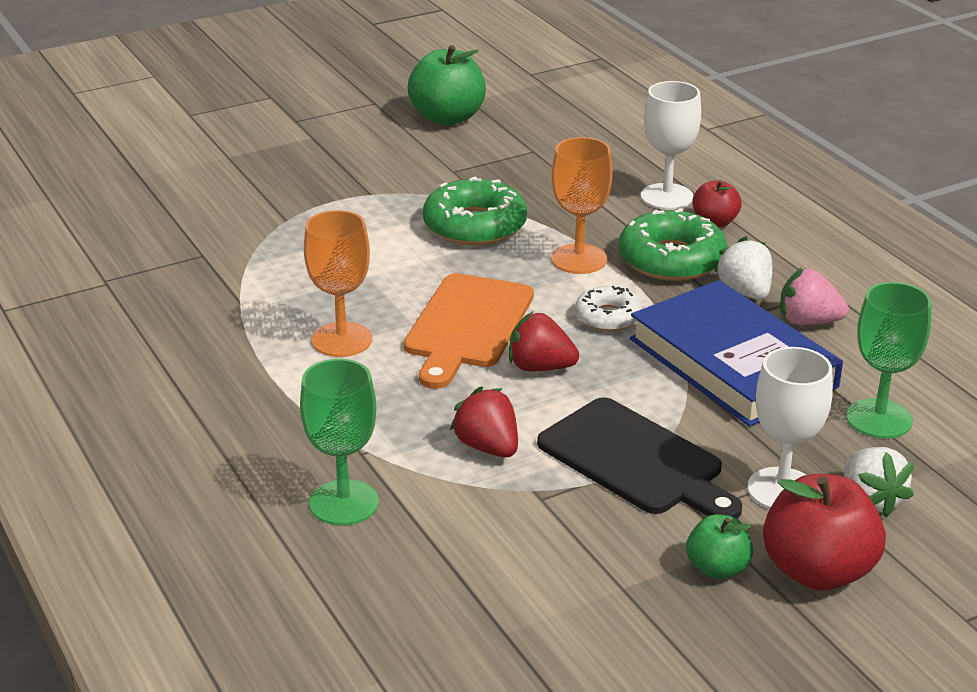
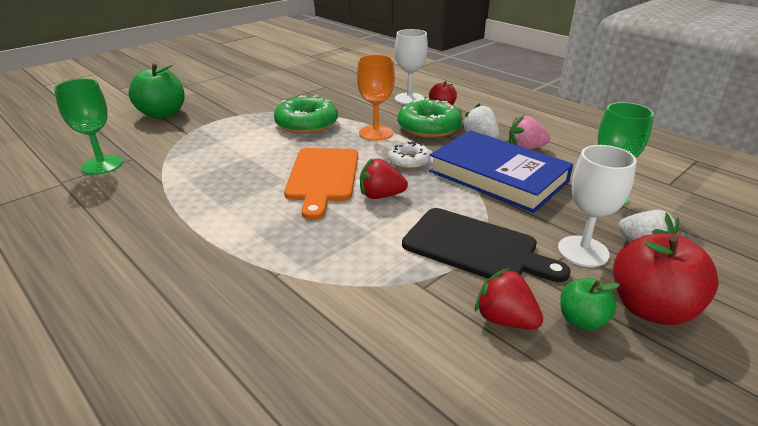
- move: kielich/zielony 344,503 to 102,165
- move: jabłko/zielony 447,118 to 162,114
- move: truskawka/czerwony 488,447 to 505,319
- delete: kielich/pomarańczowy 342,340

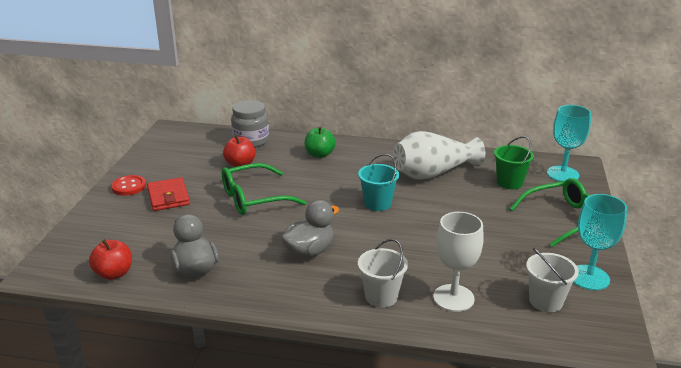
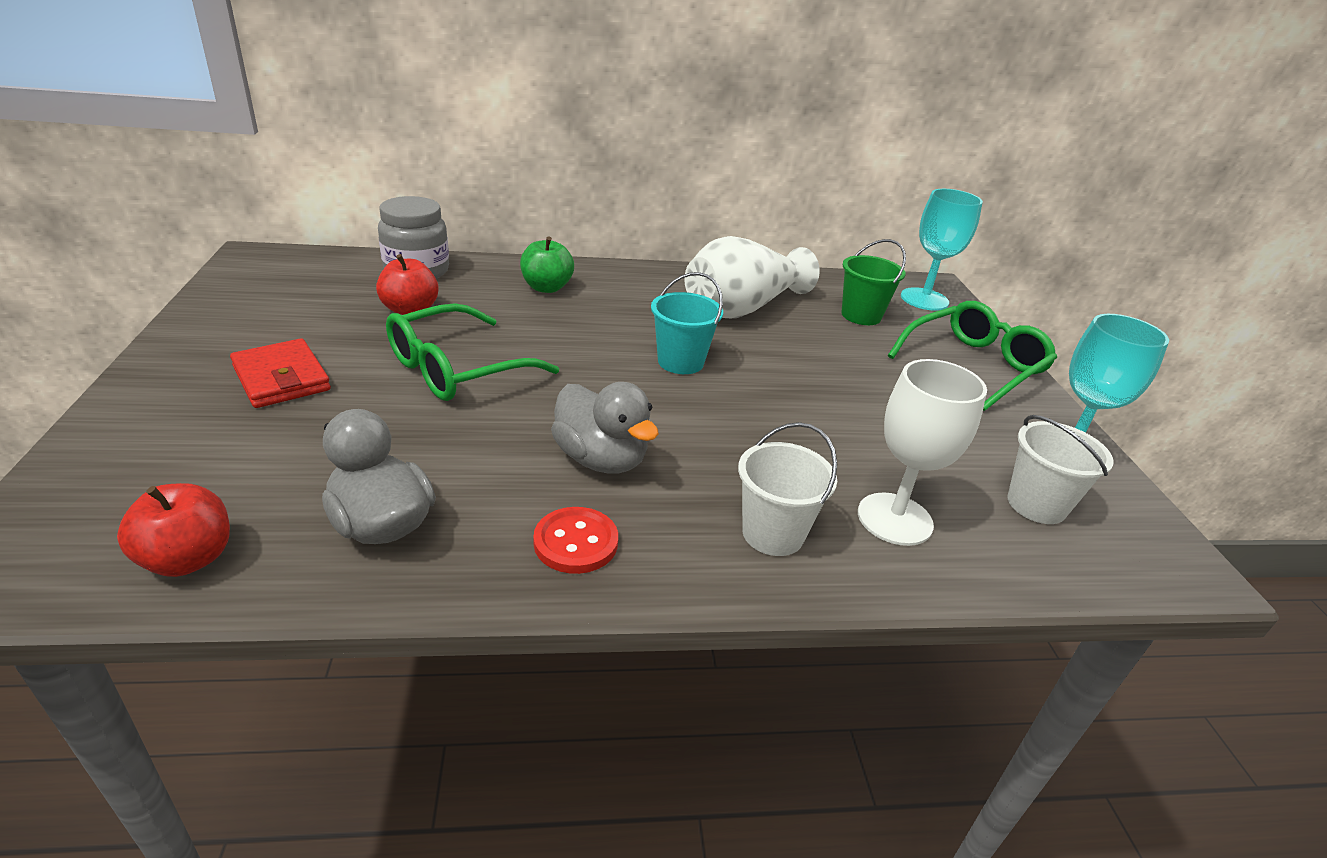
- move: guzik/czerwony 129,186 to 576,542
- rotate: kaczka/szary 309,251 = 601,459 105 degrees clockwise

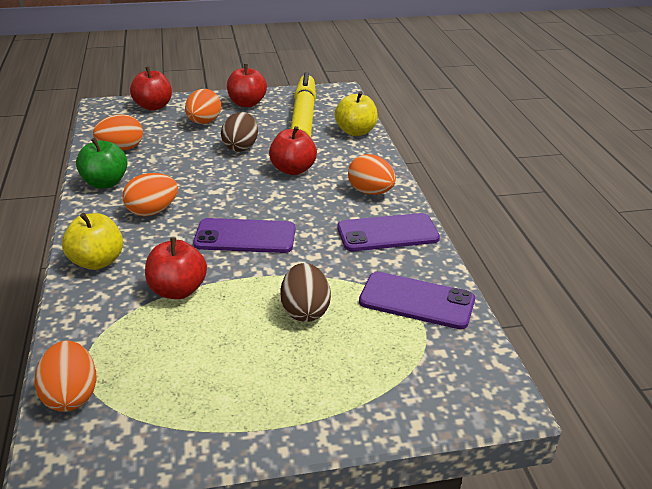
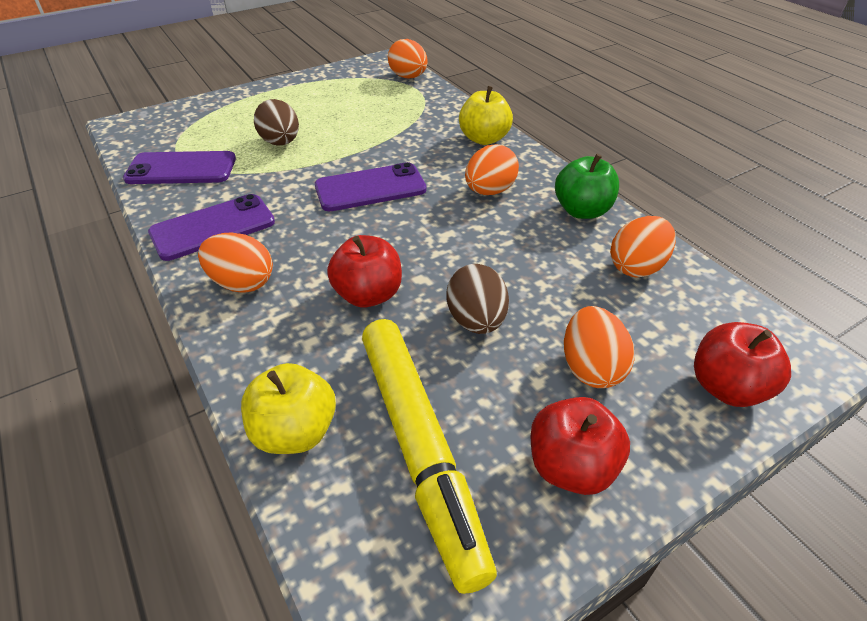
- delete: jabłko/czerwony 177,290

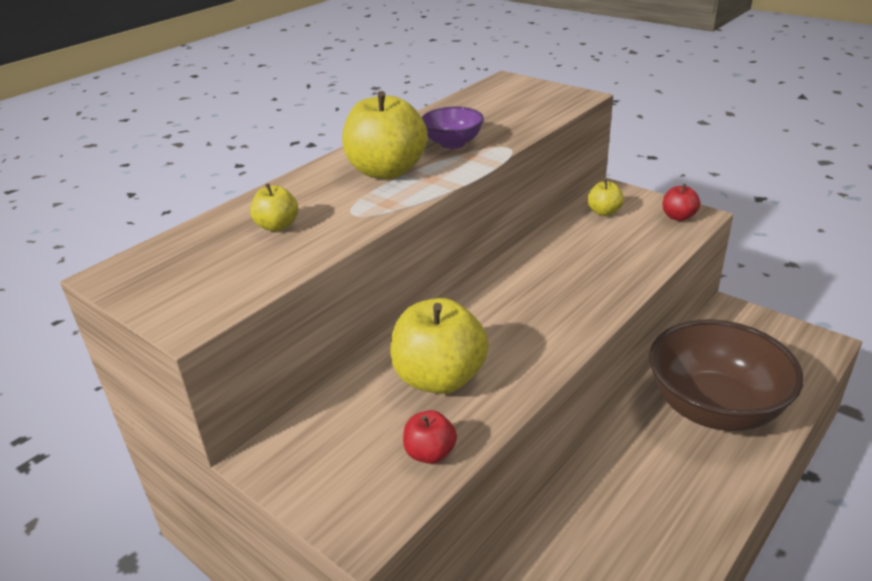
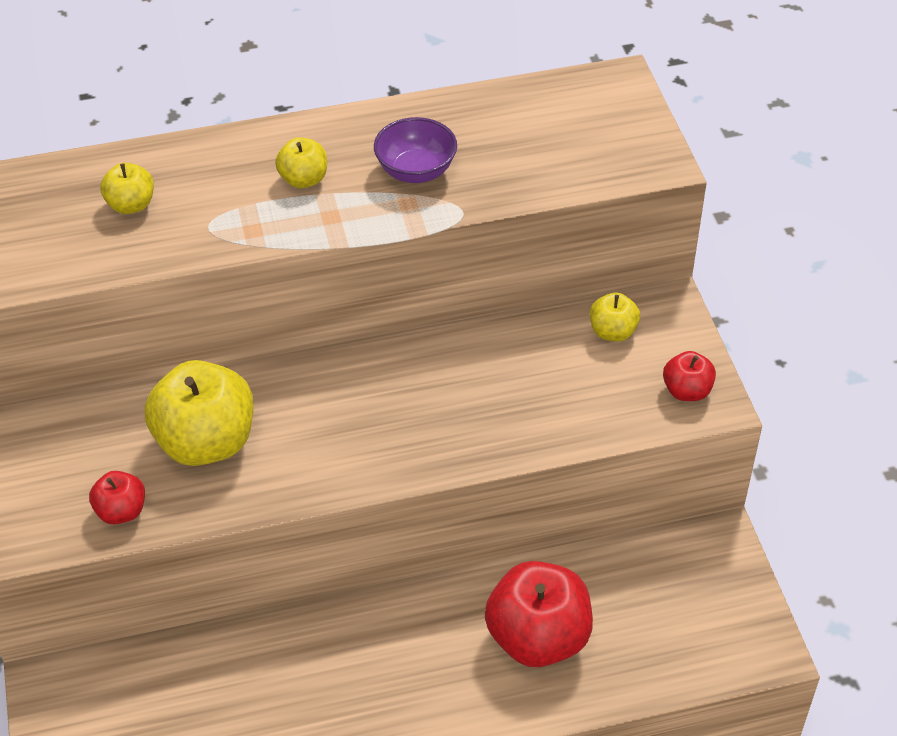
- resize: jabłko/żółty 387,171 = 303,179 x0.50
- replace: miska/brązowy 714,408 to jabłko/czerwony 538,638

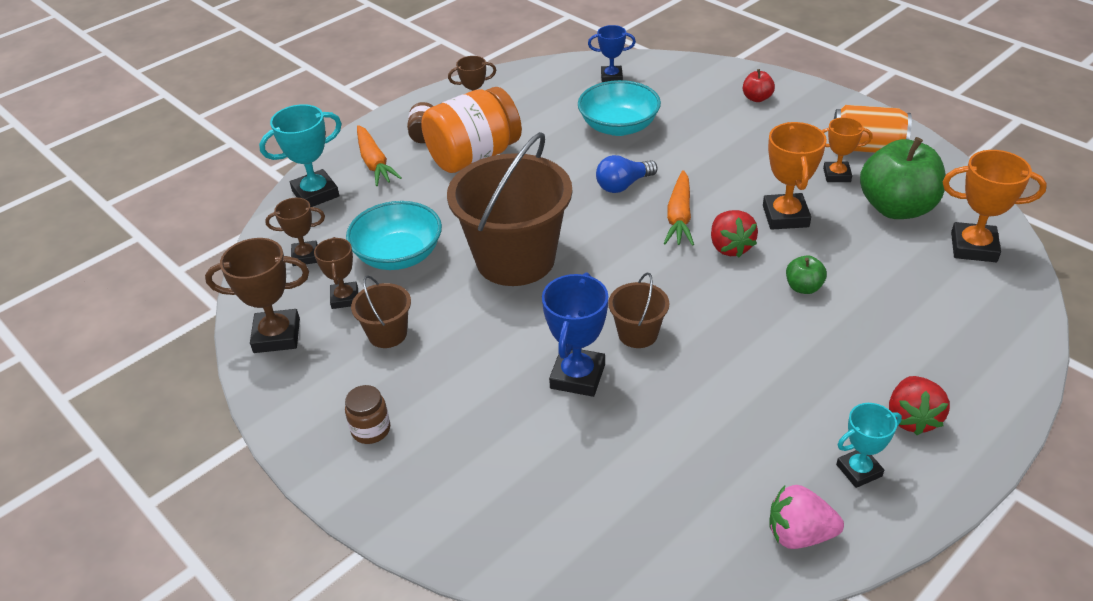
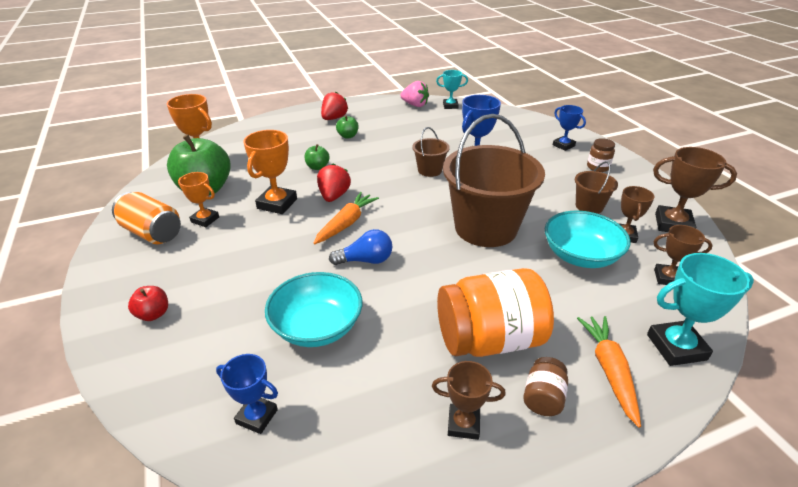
- insert: jabłko/zielony 348,136
- move: puchar/turkusowy 859,470 to 450,106
- insert: puchar/niebieski 563,145

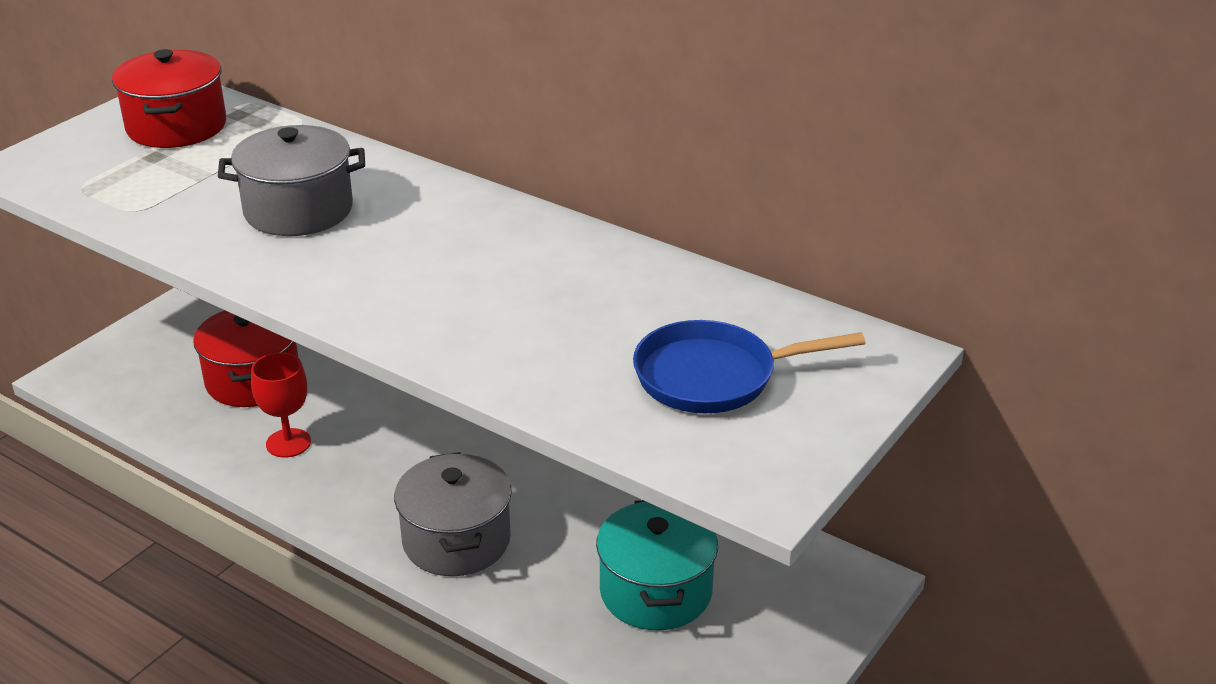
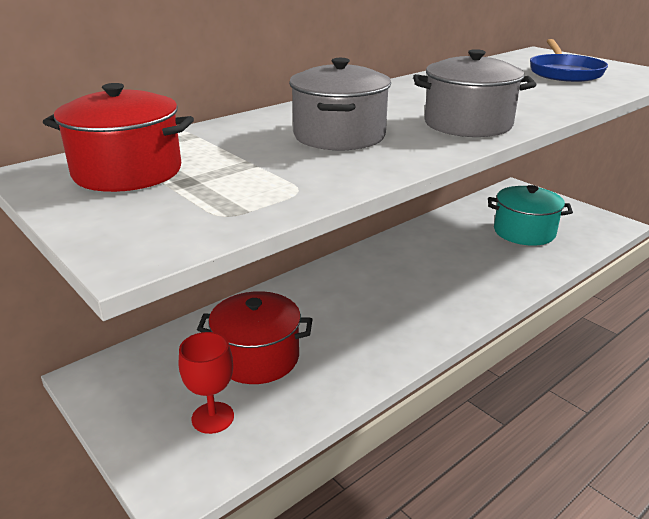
- move: kielich/czerwony 288,443 to 213,417
- move: garnek/szary 456,540 to 468,124

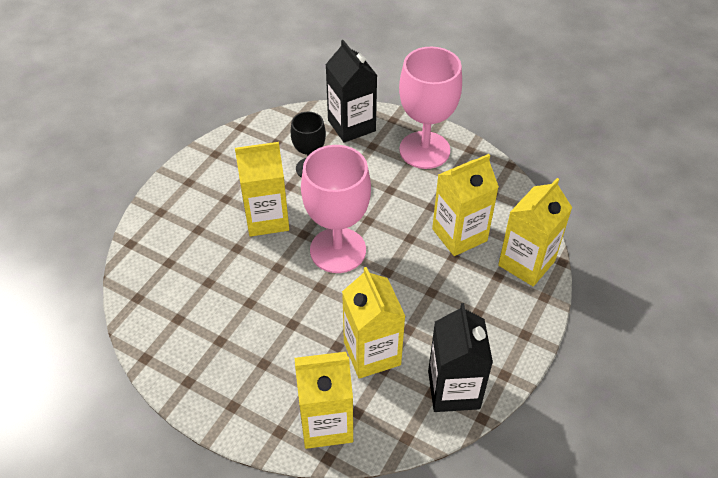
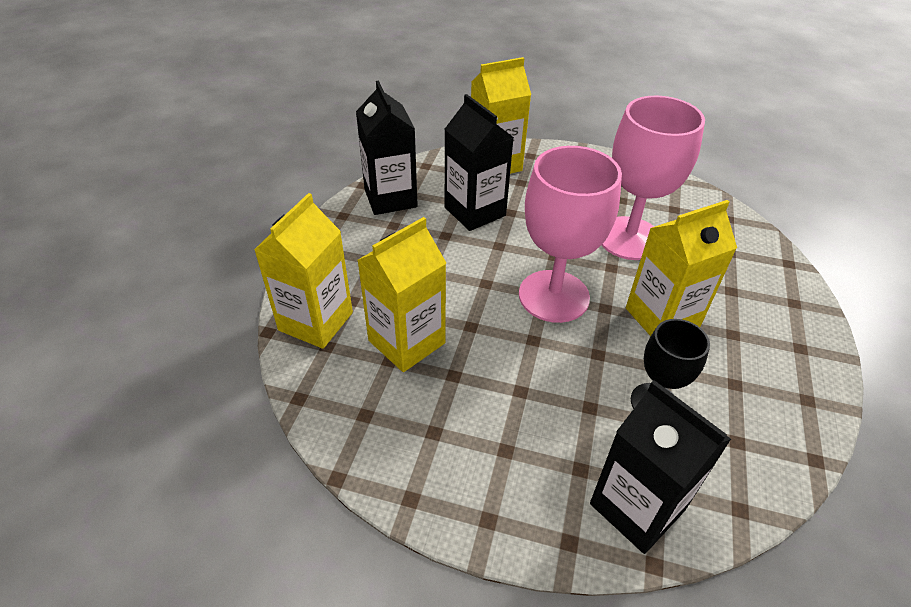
- recolor: karton mleka/żółty 372,353 to karton mleka/czarny 475,211
- move: kielich/różowy 424,150 to 629,238

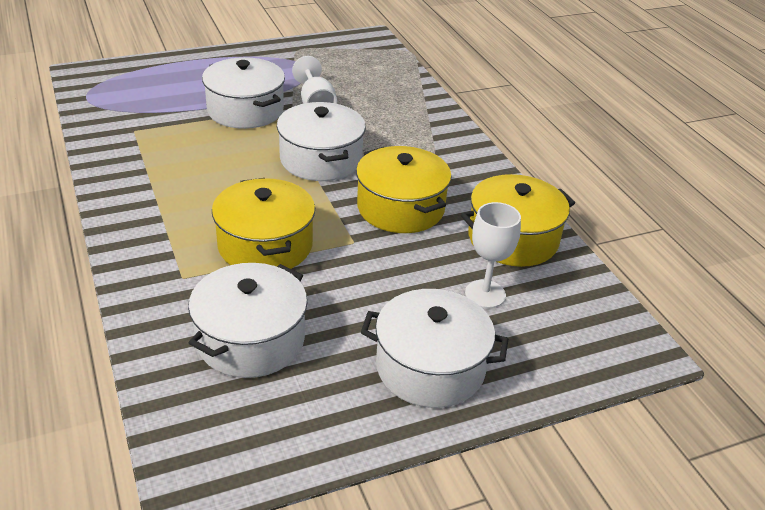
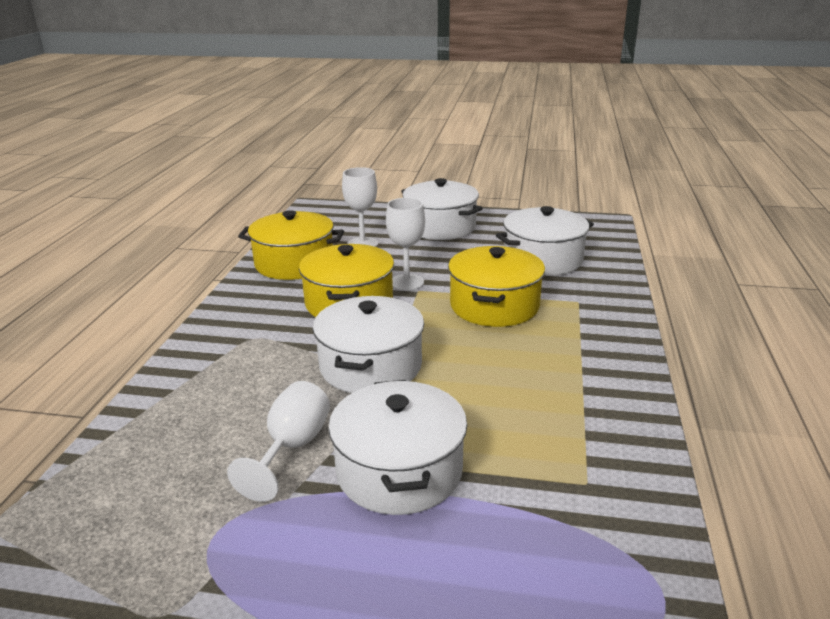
- insert: kielich/biały 406,282

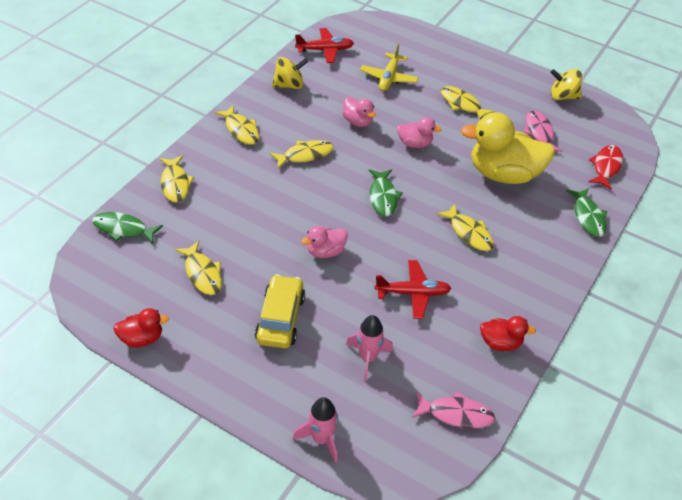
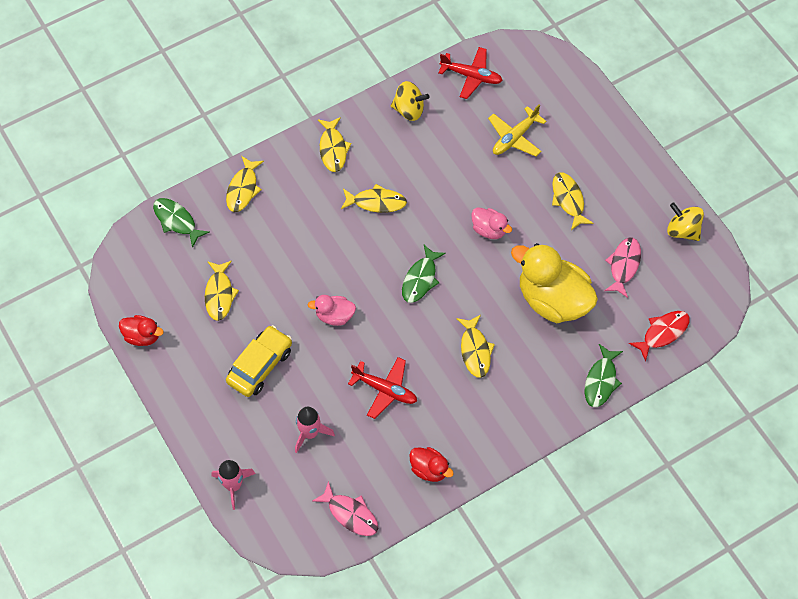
- delete: kaczka/różowy 357,121

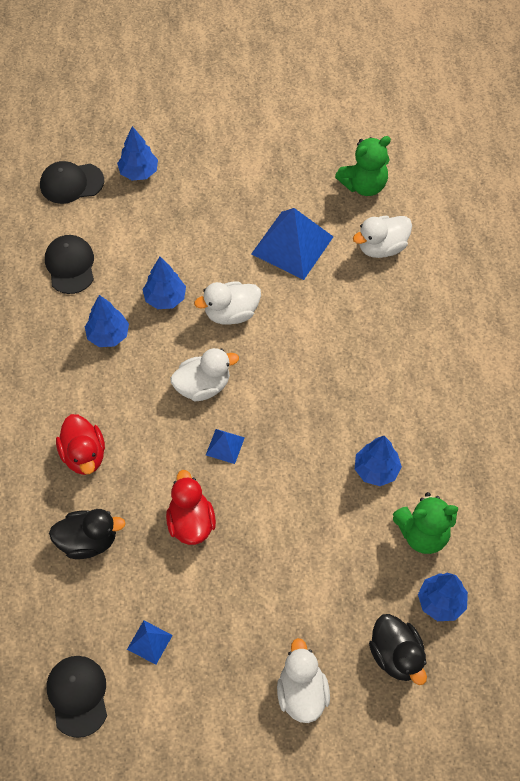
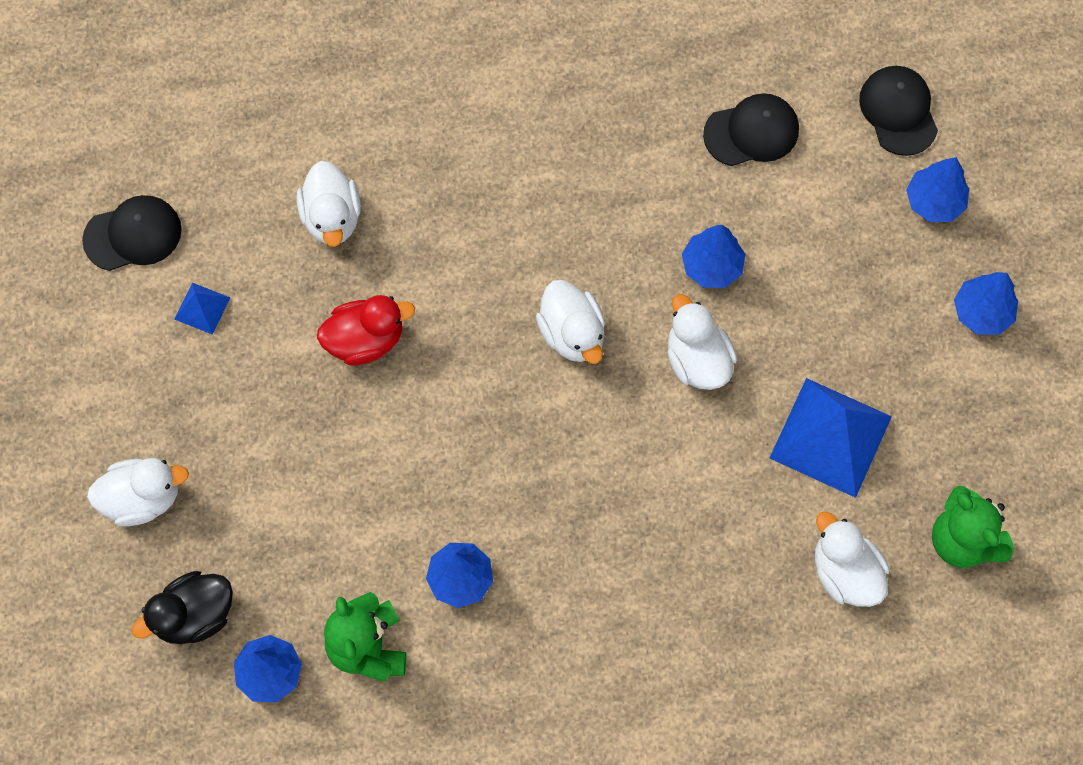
- recolor: kaczka/czarny 88,541 to kaczka/biały 332,217
- move: drzewko/niebieski 108,335 to 981,312
- delete: kaczka/czerwony 84,455
- delete: piramida/niebieski 225,446

